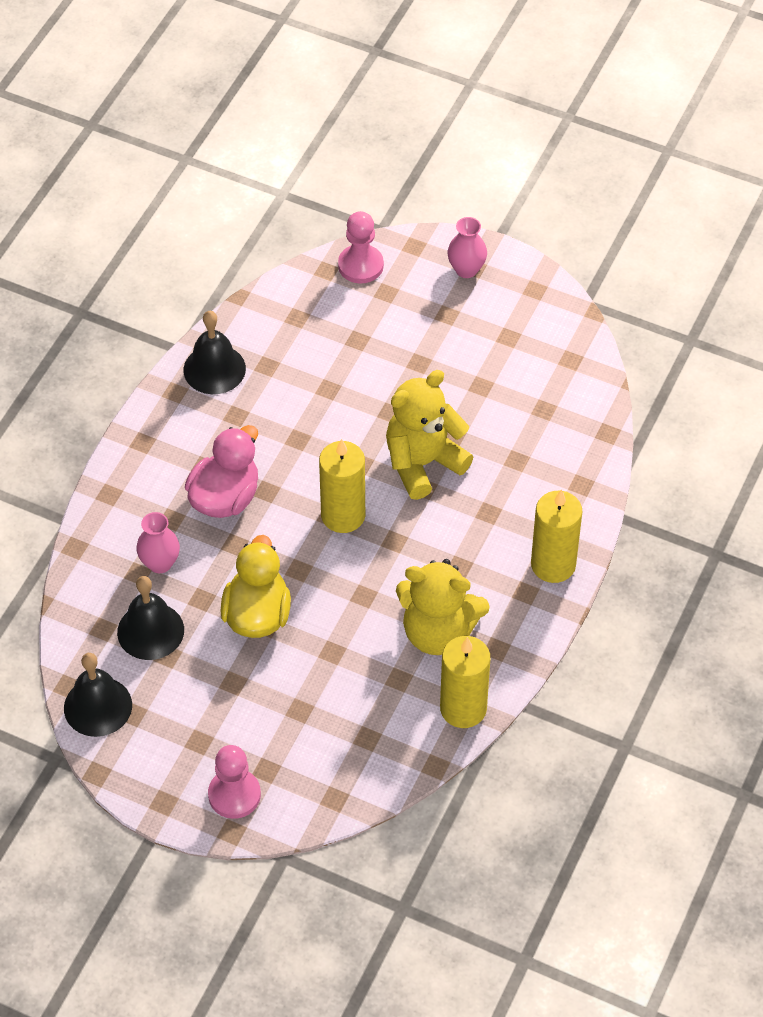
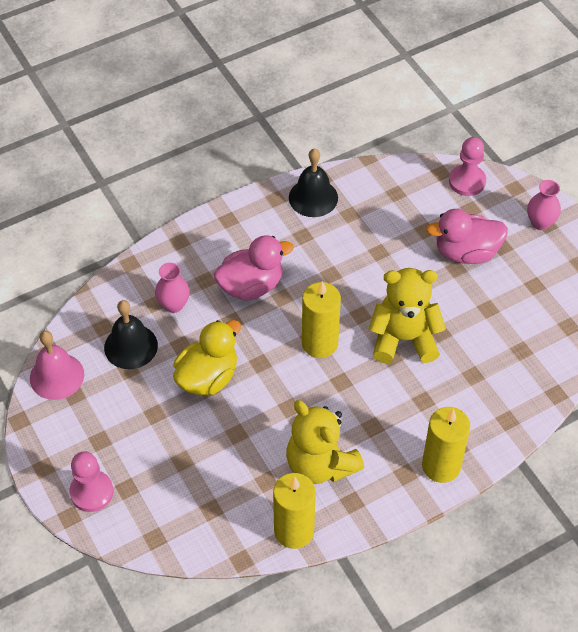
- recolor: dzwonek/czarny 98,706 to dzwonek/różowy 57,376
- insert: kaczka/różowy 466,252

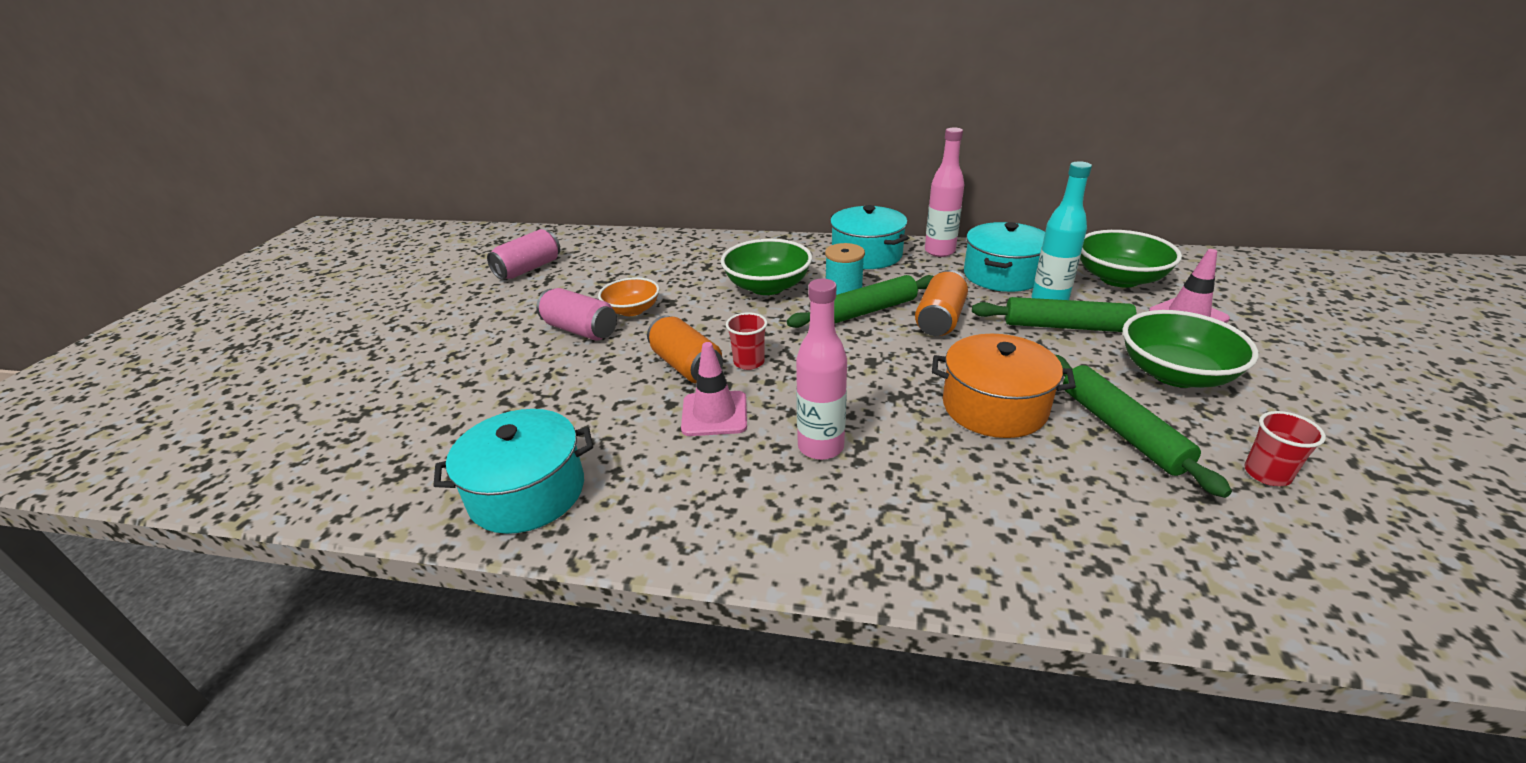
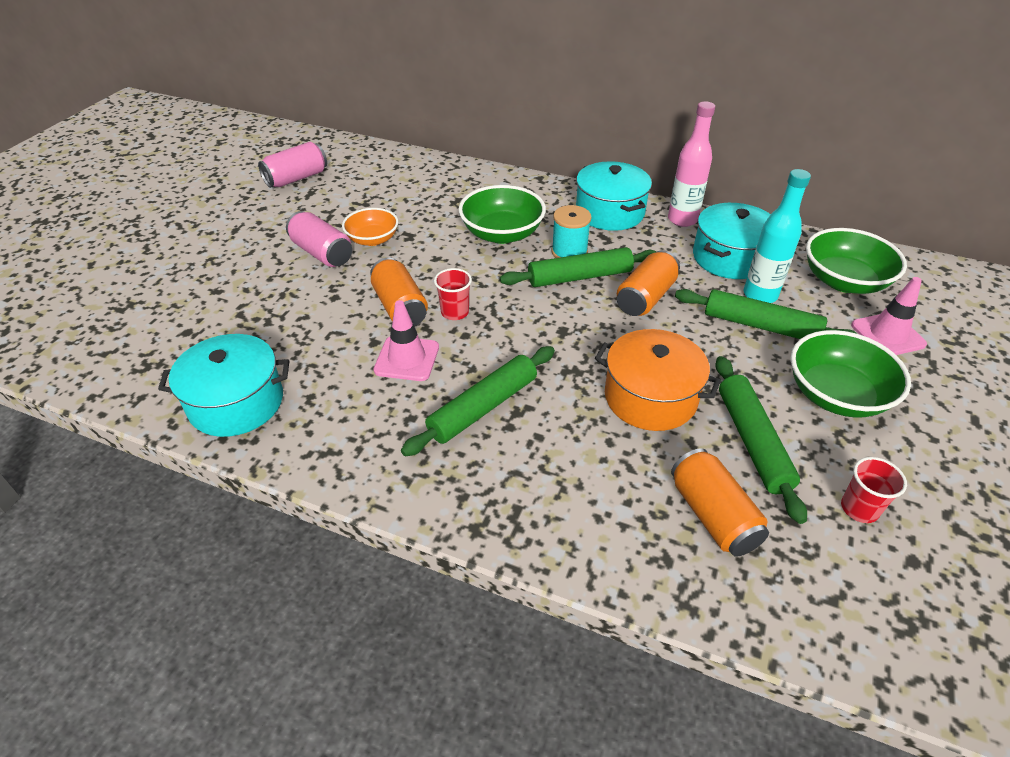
- replace: butelka/różowy 820,447 to wałek do ciasta/zielony 483,407
- insert: puszka/pomarańczowy 713,515

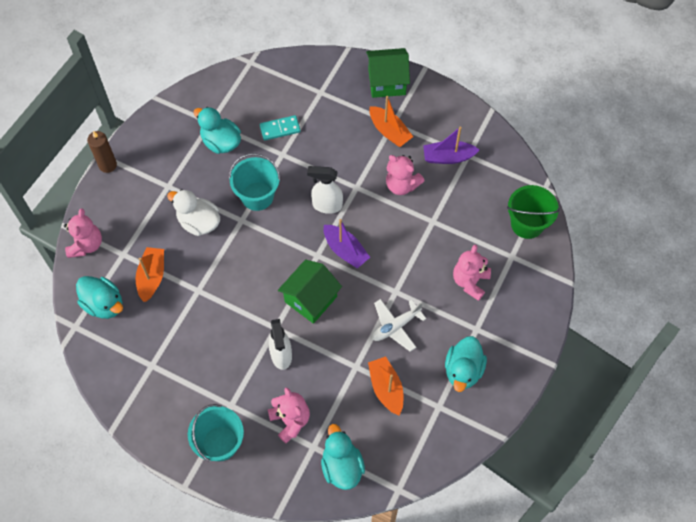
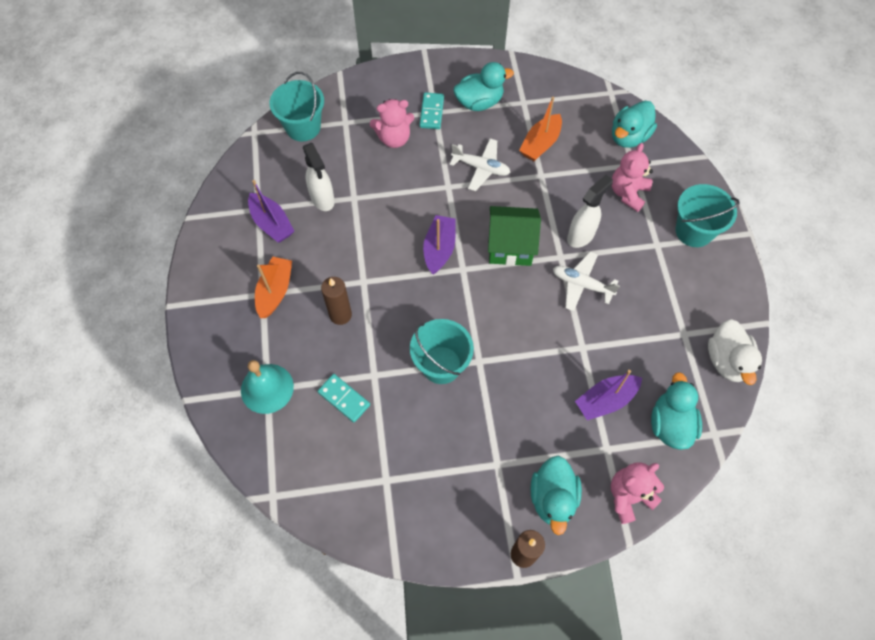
- insert: dzwonek/turkusowy 267,388
- recolor: wiadro/zielony 527,224 to wiadro/turkusowy 303,127
- move: spryskiwacz/biały 326,205 to 322,199
- insert: świeca/brązowy 340,315
- insert: kostka domina/turkusowy 432,112
- move: kaczka/turkusowy 221,142 to 553,498
- insert: samolot/biały 582,284
- recolor: łódka/pomarańczowy 152,277 to łódka/fioletowy 605,400
- move: kaczka/biały 199,222 to 727,361
- delete: domek/zielony 386,82
- delete: miś/różowy 401,185

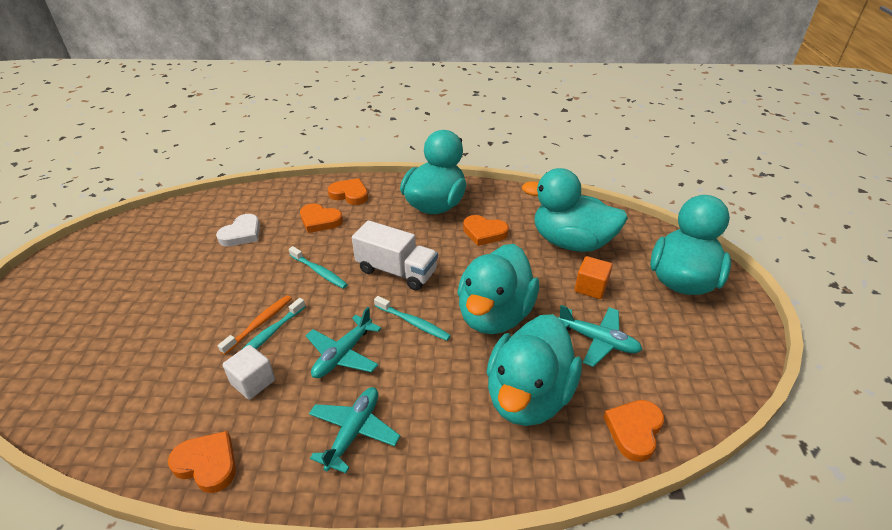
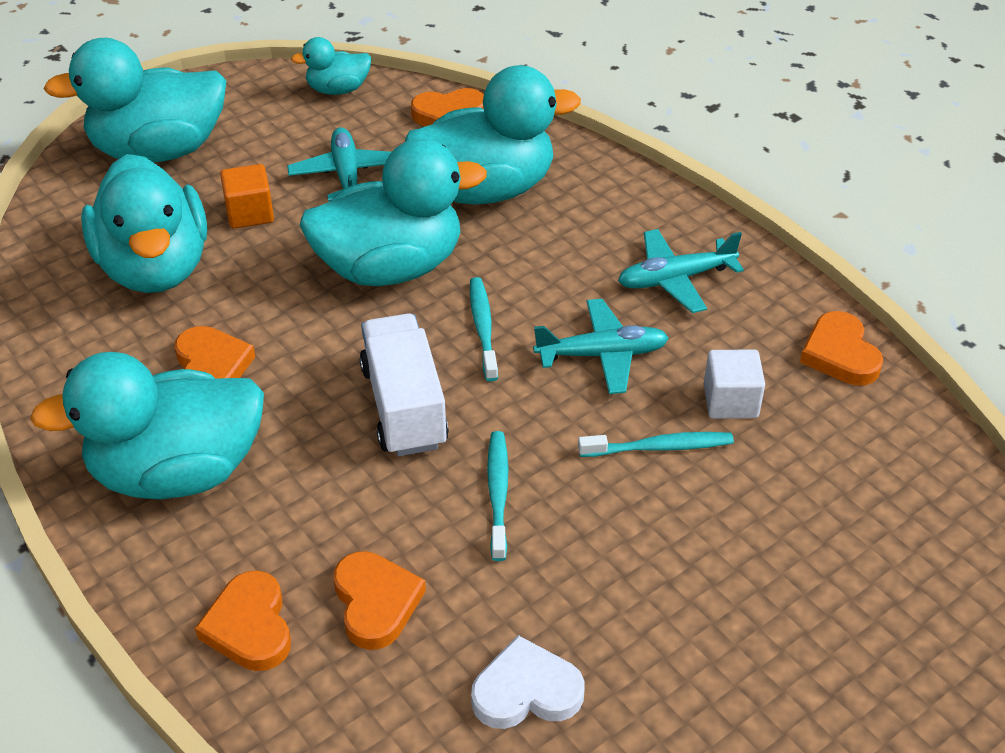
- insert: kaczka/turkusowy 338,90
- delete: szczoteczka do zębów/pomarańczowy 259,323

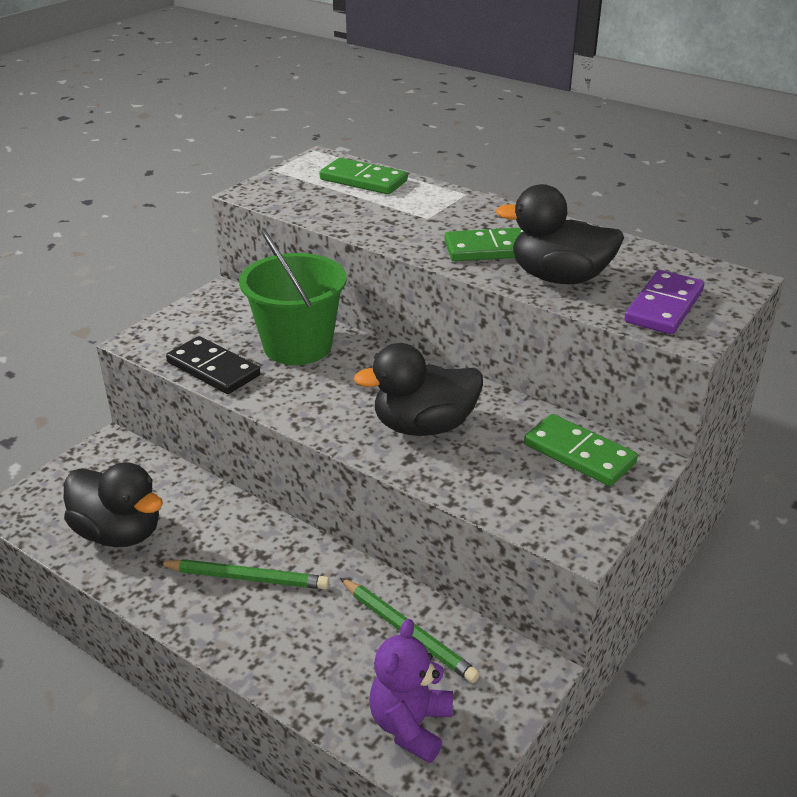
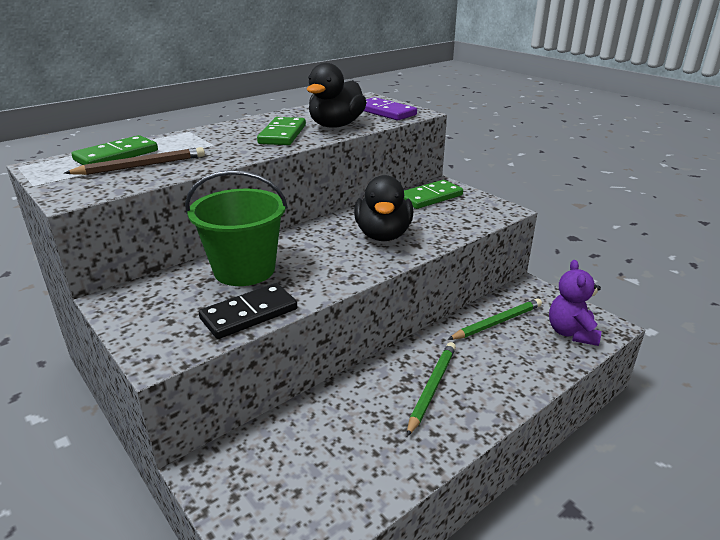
- insert: ołówek/brązowy 141,166
- rotate: miś/fioletowy 410,725 = 571,333 60 degrees clockwise
- delete: kaczka/czarny 119,532

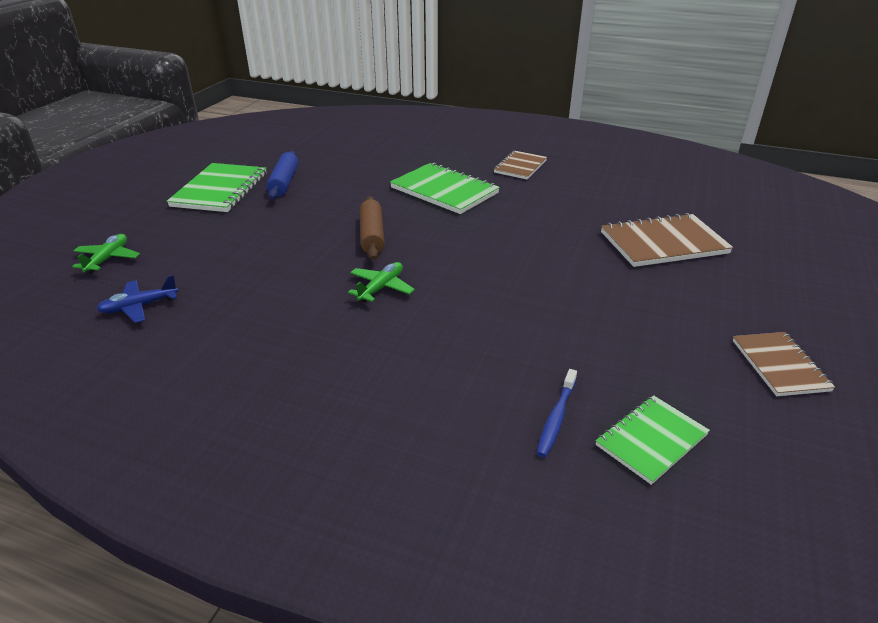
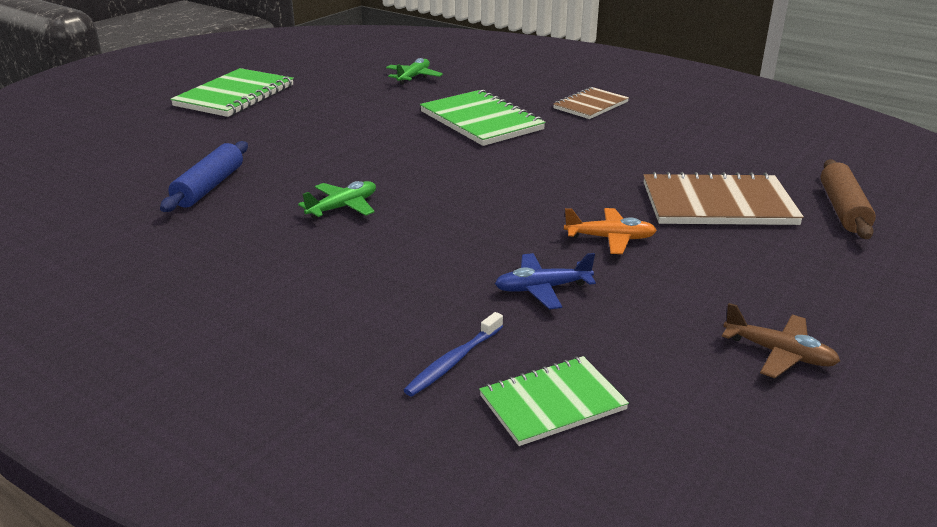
- move: wałek do ciasta/niebieski 284,182 to 209,187
- move: samolot/zielony 108,259 to 413,77
- move: samolot/niebieski 139,307 to 542,289
- insert: samolot/pomarańczowy 610,238
- replace: zeszyt/brązowy 779,365 to samolot/brązowy 779,353
- move: wałek do ciasta/brązowy 372,235 to 842,209

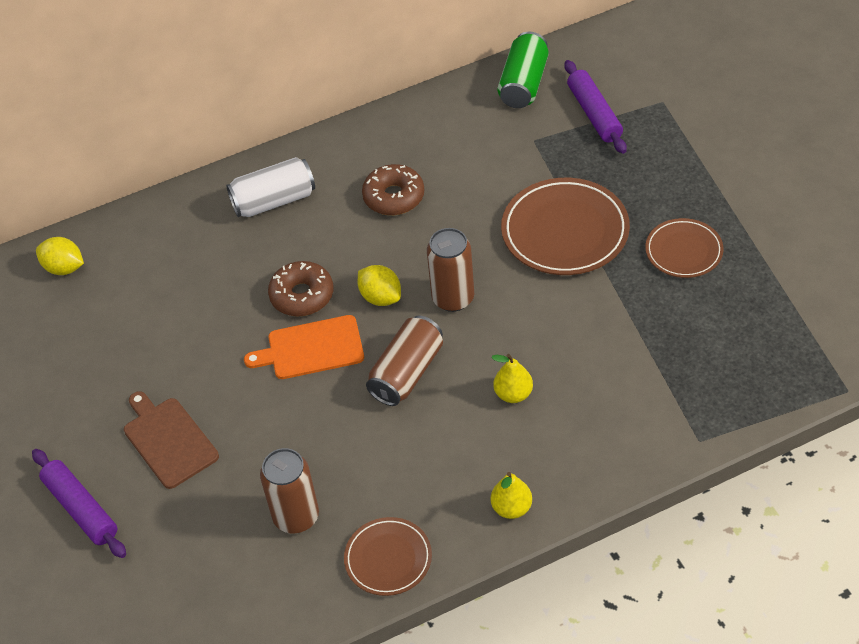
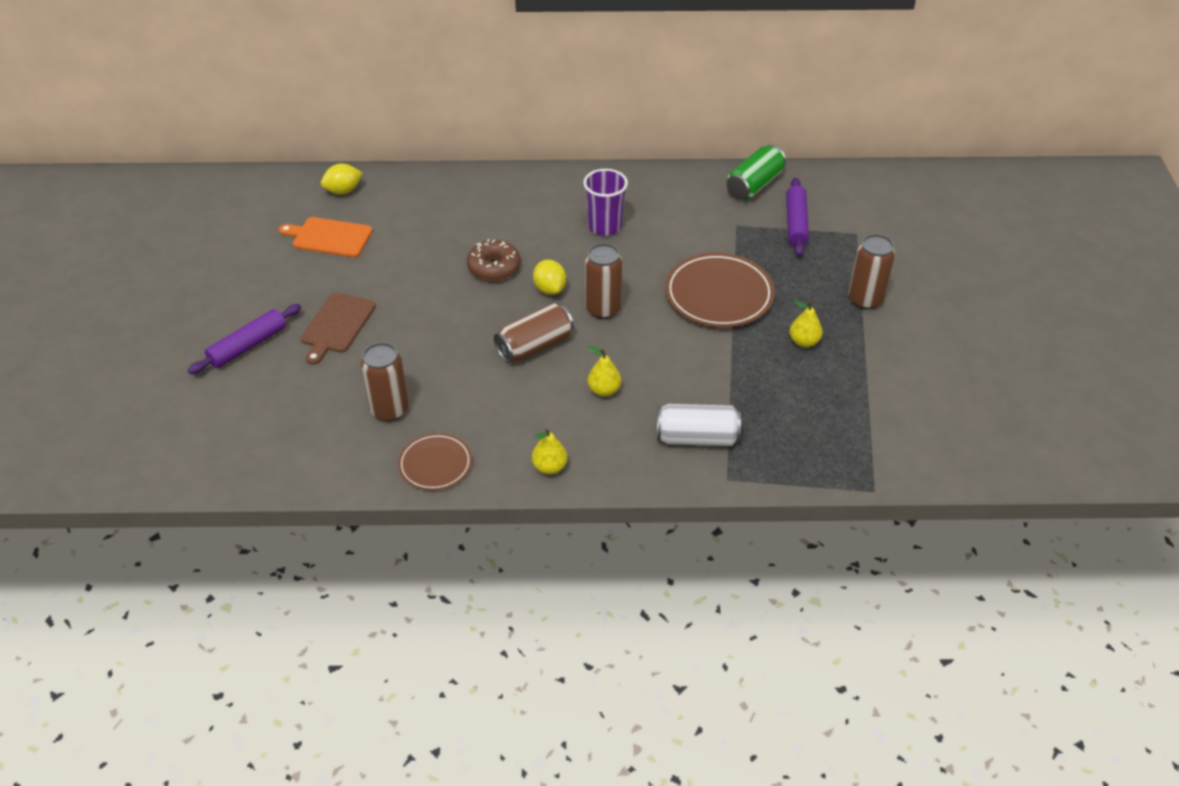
- rotate: wałek do ciasta/fioletowy 81,509 = 248,346 60 degrees clockwise
- move: deska do krojenia/pomarańczowy 311,348 to 329,237
- rotate: deska do krojenia/brązowy 169,440 = 337,325 150 degrees counterclockwise
- rotate: cytryna/żółty 64,268 = 343,191 75 degrees counterclockwise
- replace: donut/brązowy 394,197 to szklanka/fioletowy 605,226
- move: puszka/biały 274,201 to 697,438
- replace: talerz/brązowy 683,251 to gruszka/żółty 804,342
- insert: puszka/brązowy 865,299

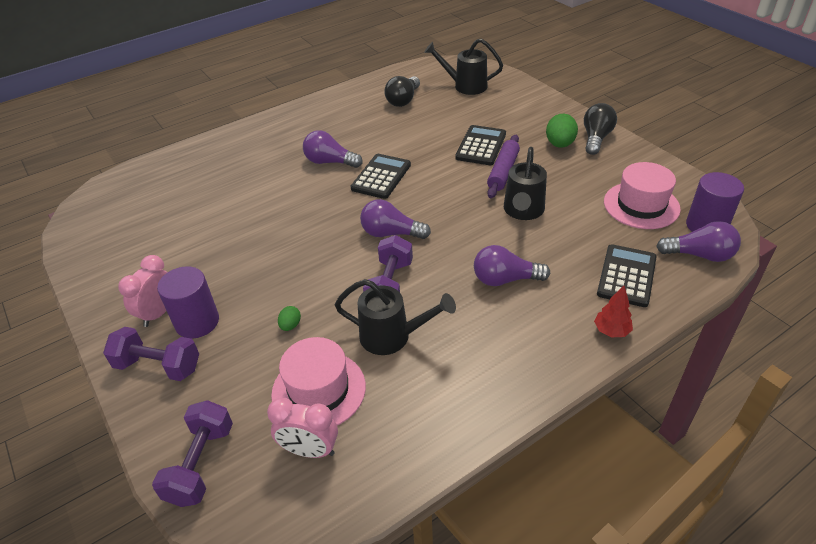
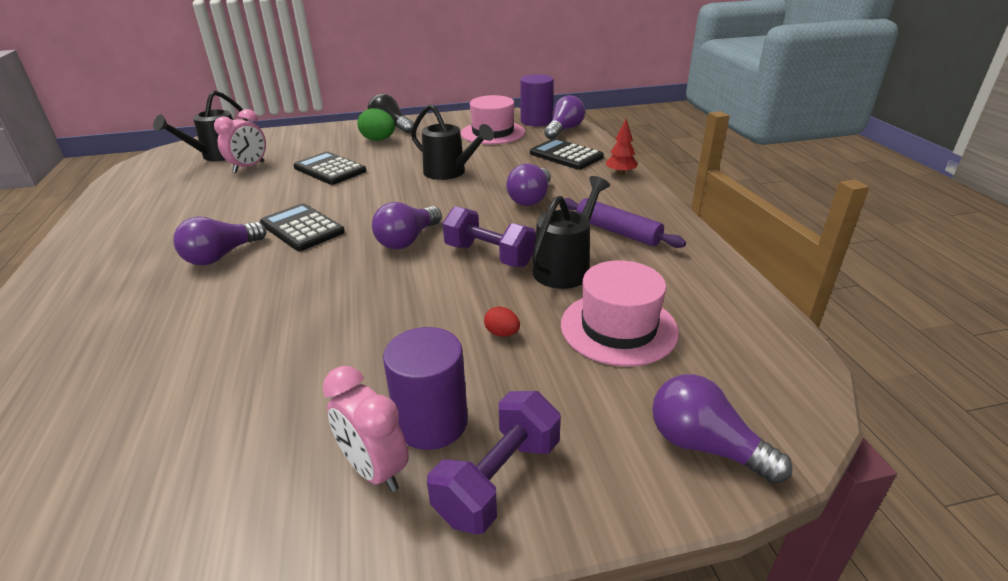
- move: budzik/różowy 310,450 to 249,167
- recolor: jajko/zielony 290,325 to jajko/czerwony 502,333
- move: wałek do ciasta/fioletowy 503,172 to 617,232
- replace: hantel/fioletowy 201,464 to żarówka/fioletowy 705,446
- delete: żarówka/czarny 403,100

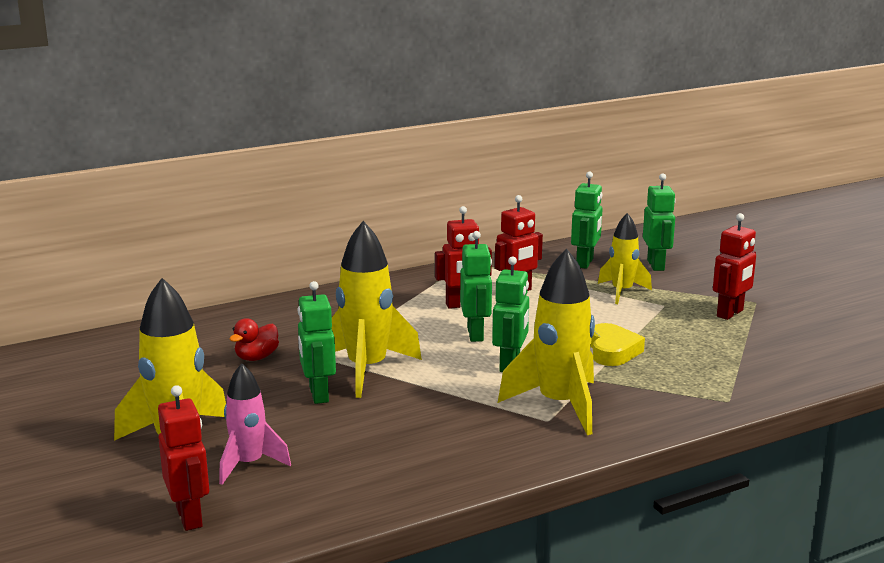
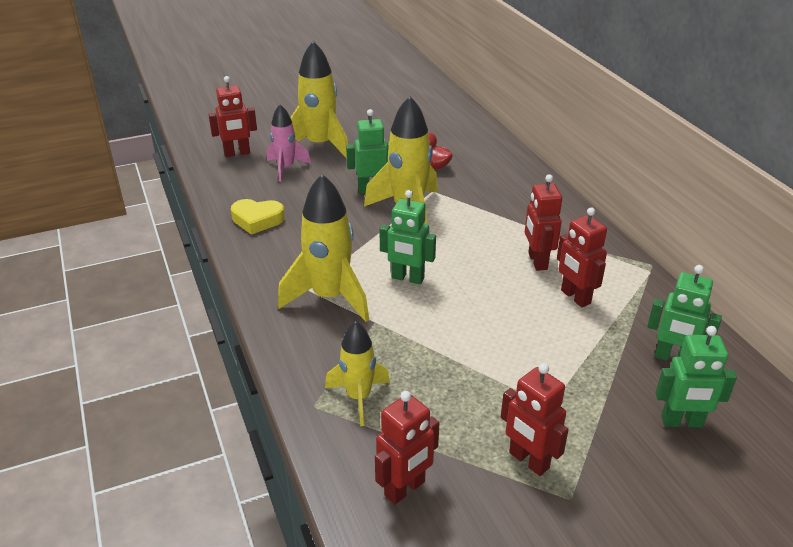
- move: serce/żółty 612,351 to 257,220
- move: rakieta/żółty 622,292 to 358,397
- insert: robot/czerwony 405,489
- delete: robot/zielony 475,334

